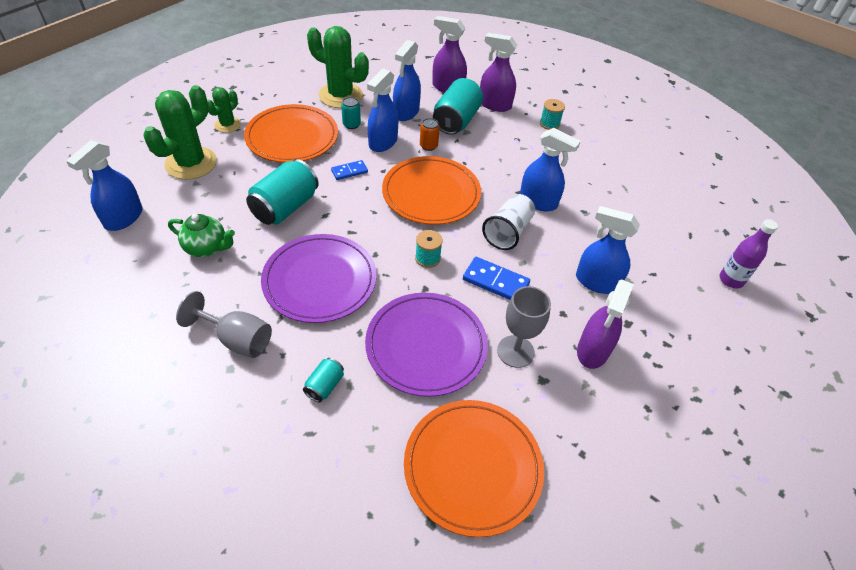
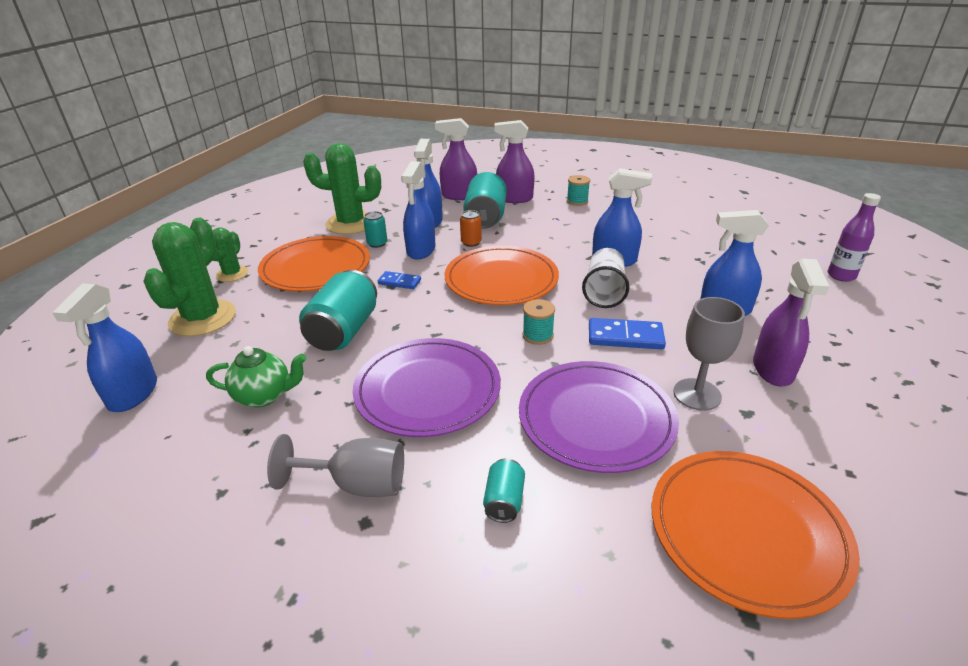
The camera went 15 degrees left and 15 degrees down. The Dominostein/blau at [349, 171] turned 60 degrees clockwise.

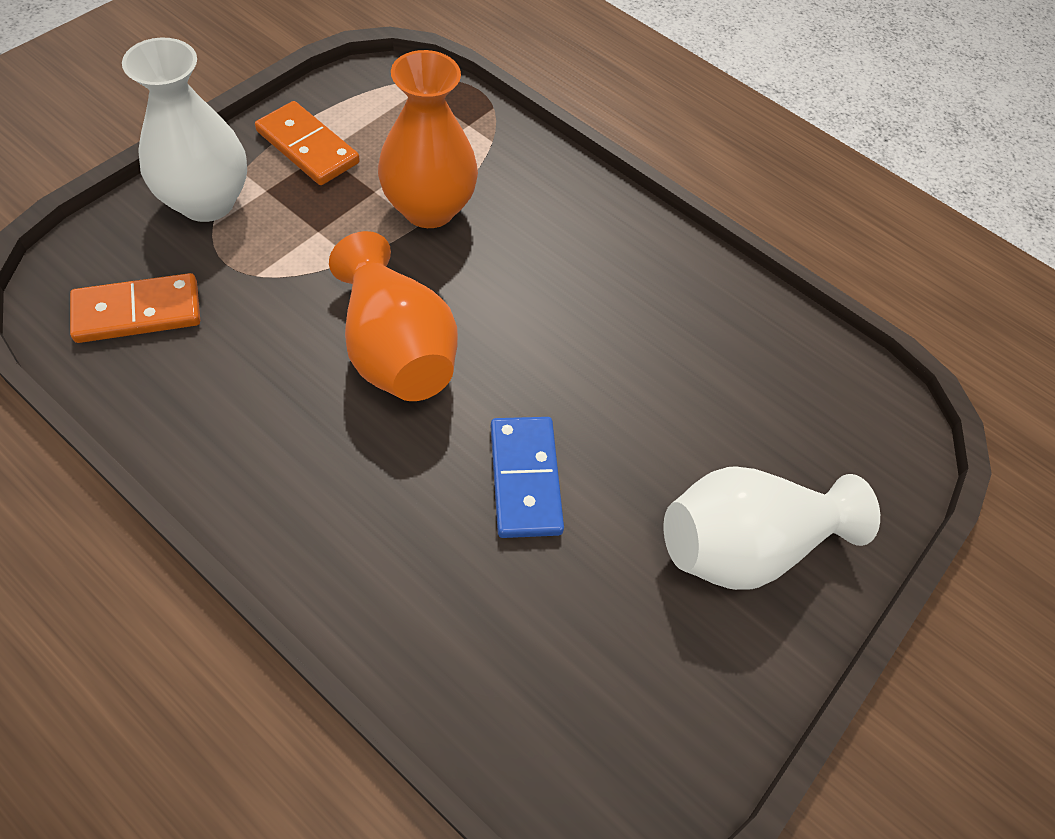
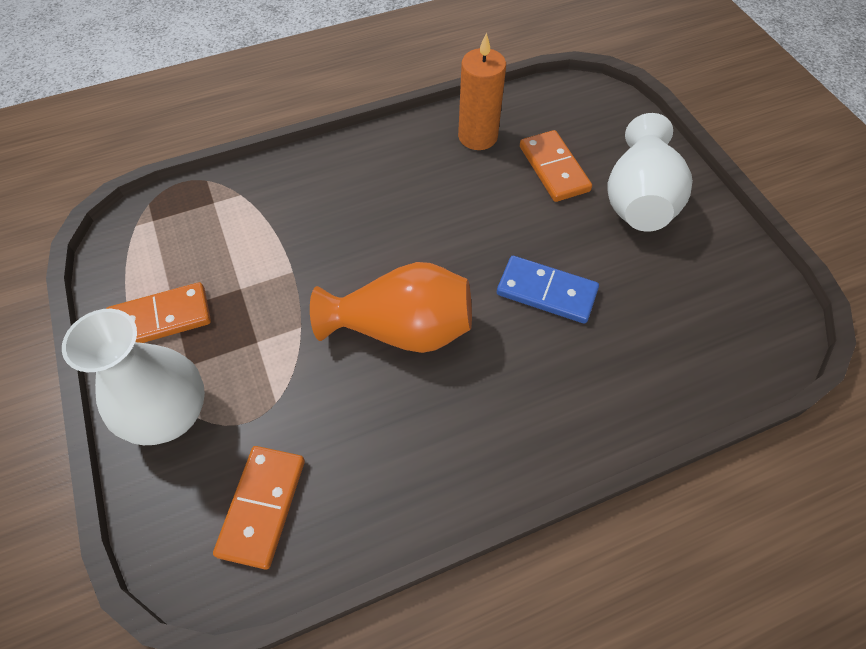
The camera went 55 degrees left and 0 degrees up. The Vase/orange at [428, 208] disappeared. The Kerze/orange at [477, 136] appeared. The Dominostein/orange at [554, 168] appeared.

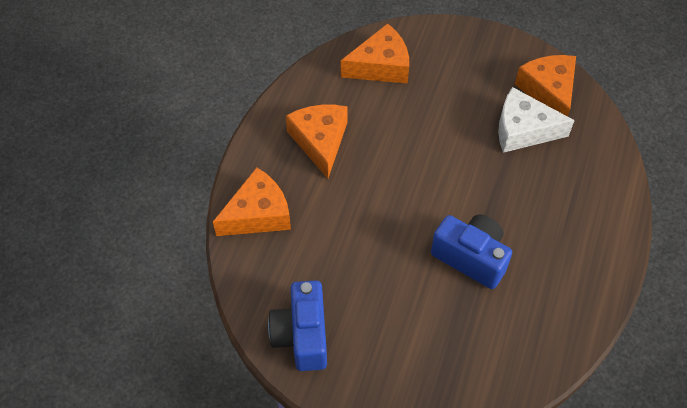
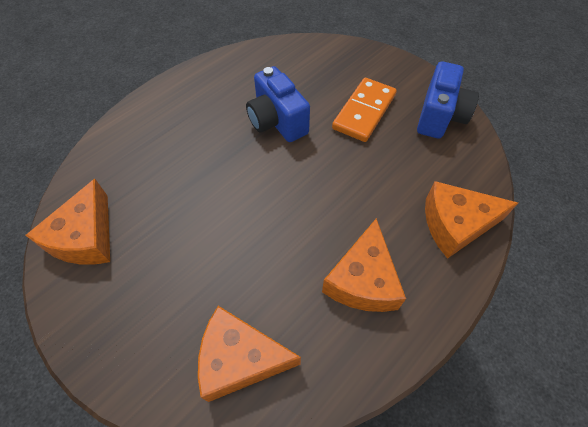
The camera went 155 degrees left and 0 degrees up. The Käse/weiß at [523, 130] disappeared. The Dominostein/orange at [364, 112] appeared.

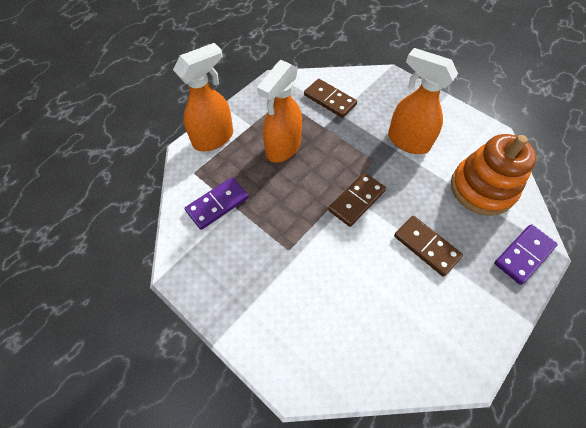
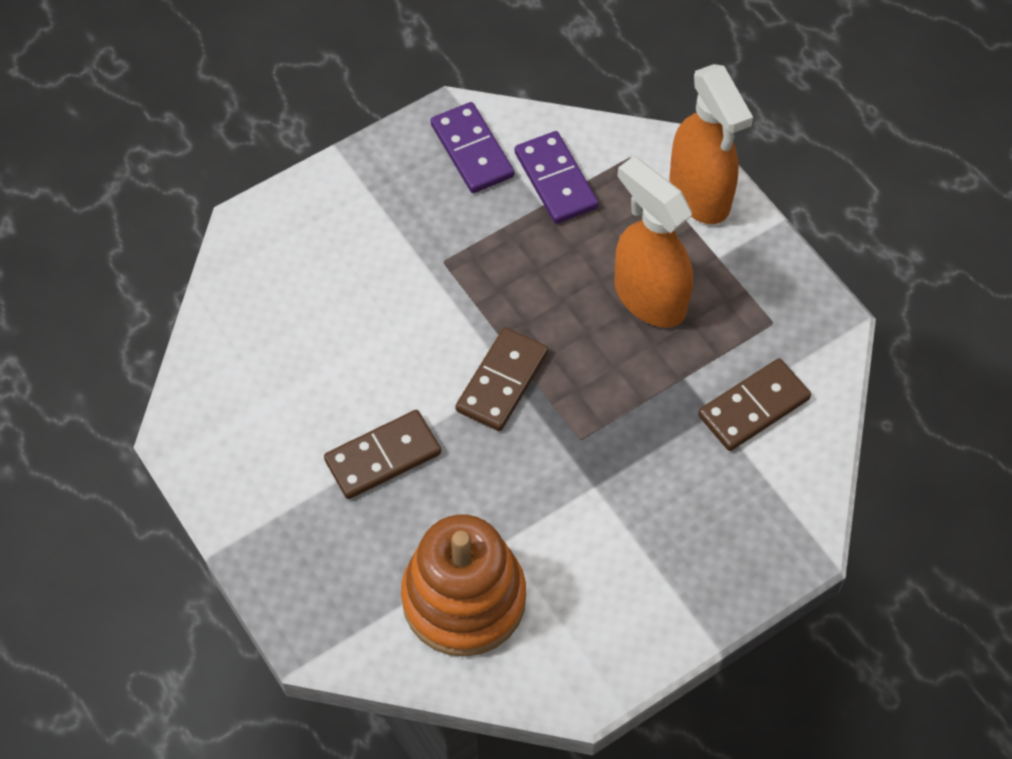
The camera went 105 degrees right and 0 degrees up. The Sprühflasche/orange at [407, 141] disappeared. The Dominostein/braun at [356, 200] turned 60 degrees clockwise. The Dominostein/lila moved from [523, 255] to [472, 151].

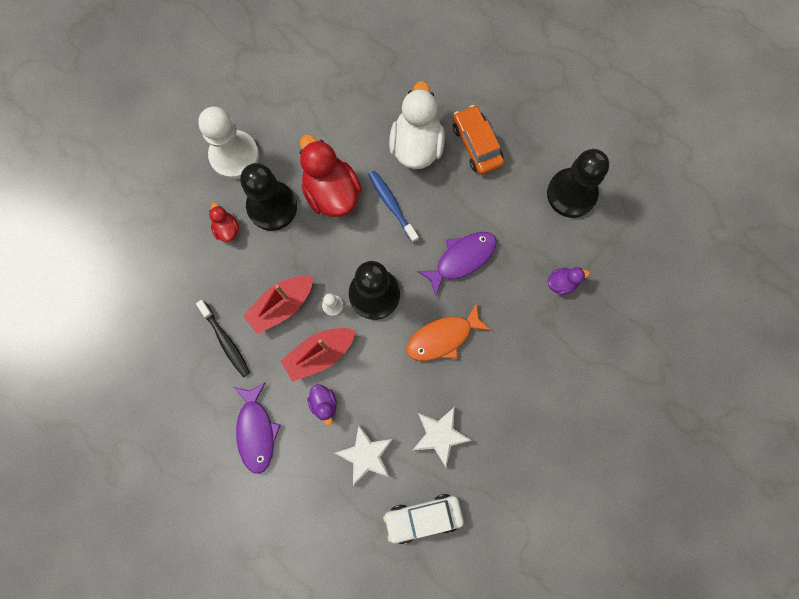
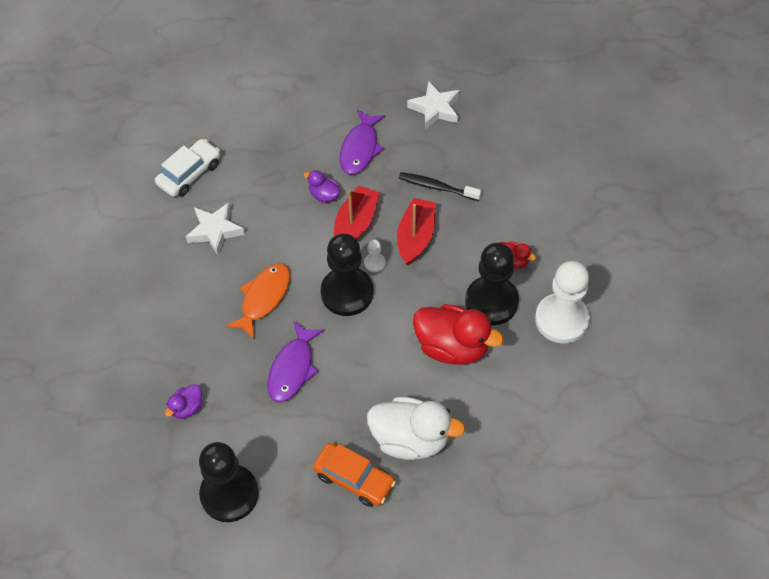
The camera went 145 degrees right and 20 degrees down. The Ente/weiß at [416, 144] turned 45 degrees counterclockwise. The Zahnbürste/blau at [392, 205] disappeared. The Fisch/lila at [256, 431] turned 120 degrees counterclockwise. The Stern/weiß moved from [366, 455] to [435, 109].

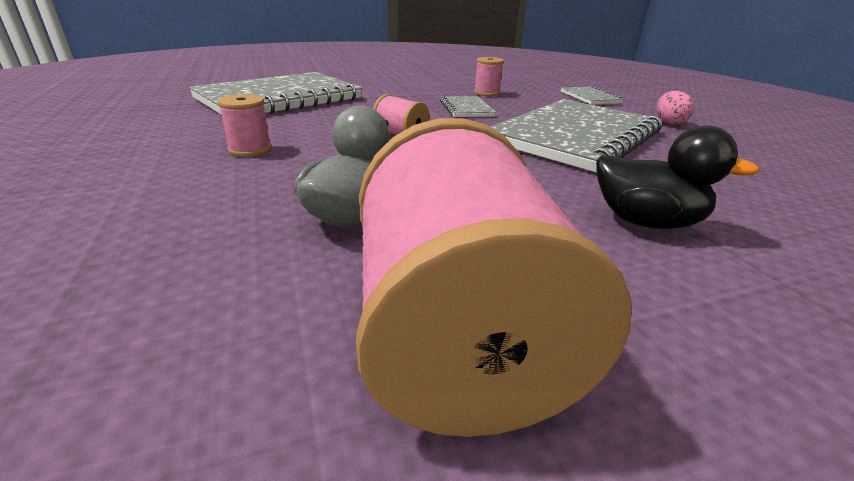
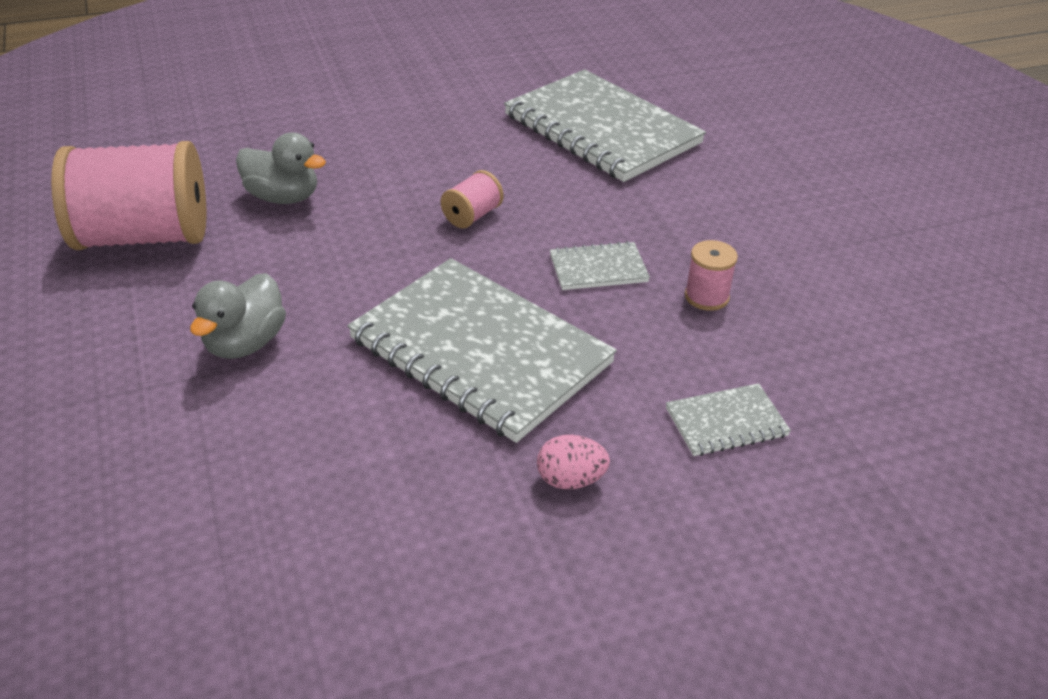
The camera went 90 degrees right and 10 degrees up. The Garnrolle/rosa at [250, 149] disappeared. The Ente/schwarz at [645, 222] became the Ente/grau at [245, 343].

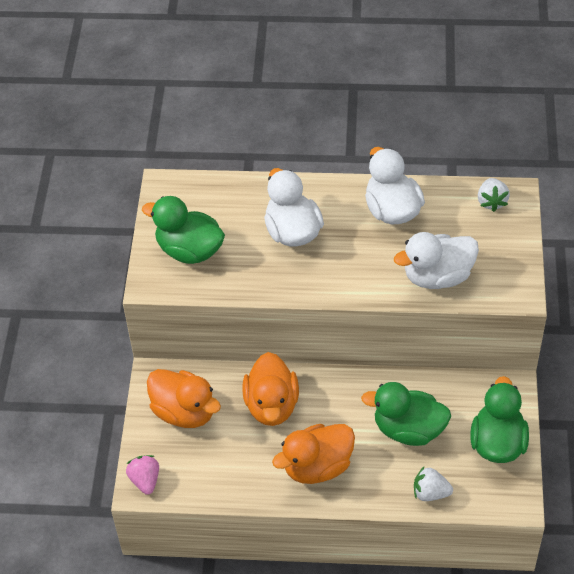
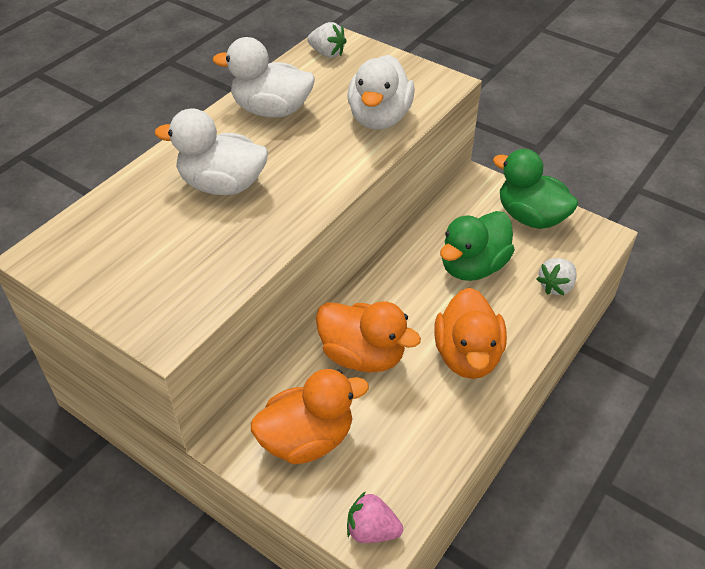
The camera went 60 degrees left and 5 degrees down. The Ente/grün at [189, 250] disappeared.

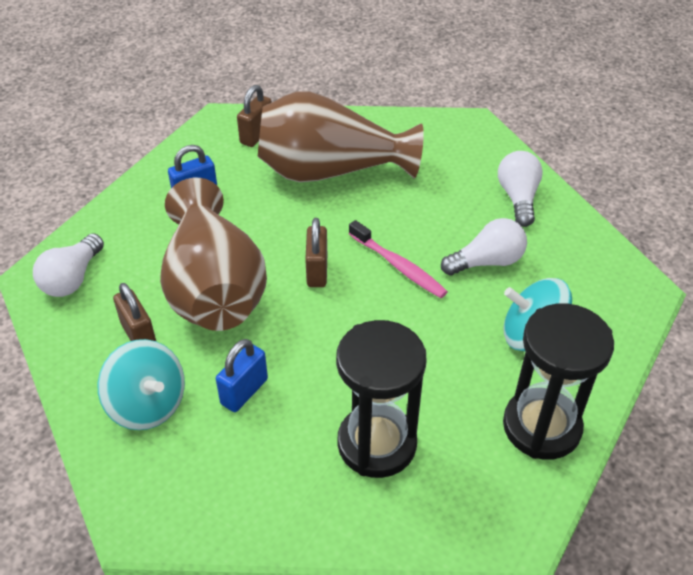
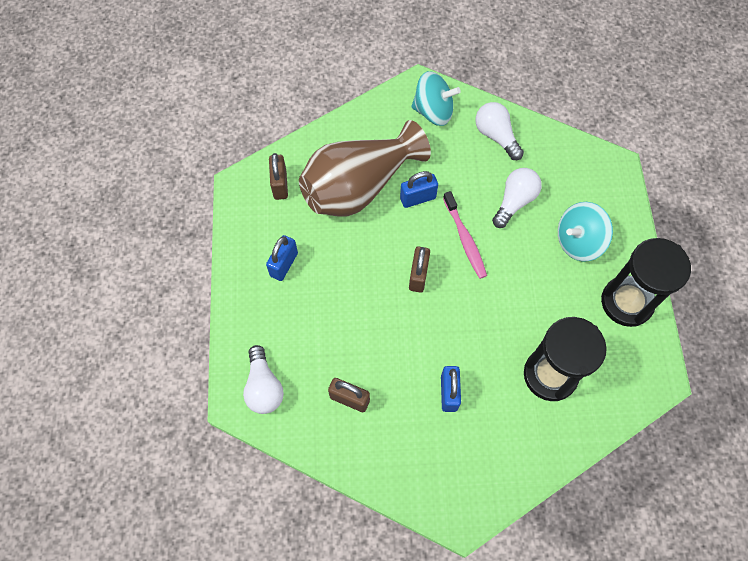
The camera went 35 degrees left and 20 degrees up. The Vase/braun at [214, 288] disappeared. The Vorhängeschloss/braun at [317, 271] turned 45 degrees clockwise. The Zahnbürste/rosa at [398, 266] turned 60 degrees clockwise. The Kreisel/türkis moved from [148, 404] to [433, 111]. The Vorhängeschloss/blau at [418, 198] appeared.

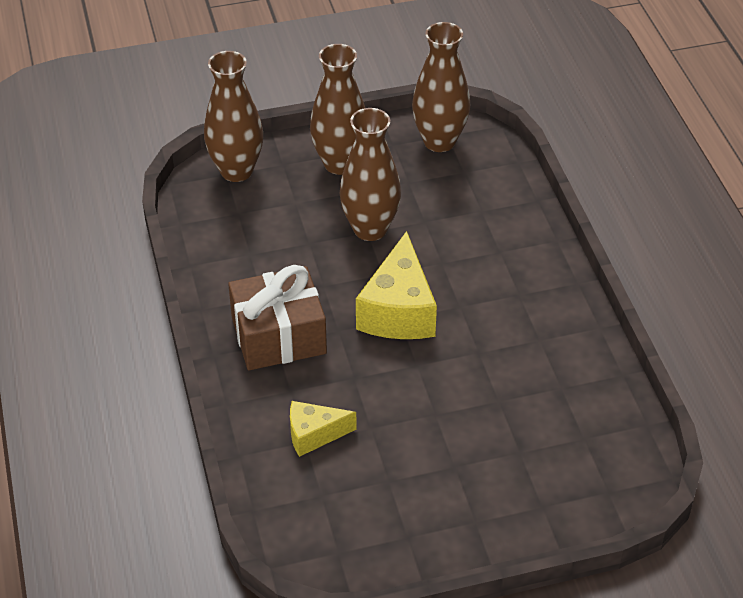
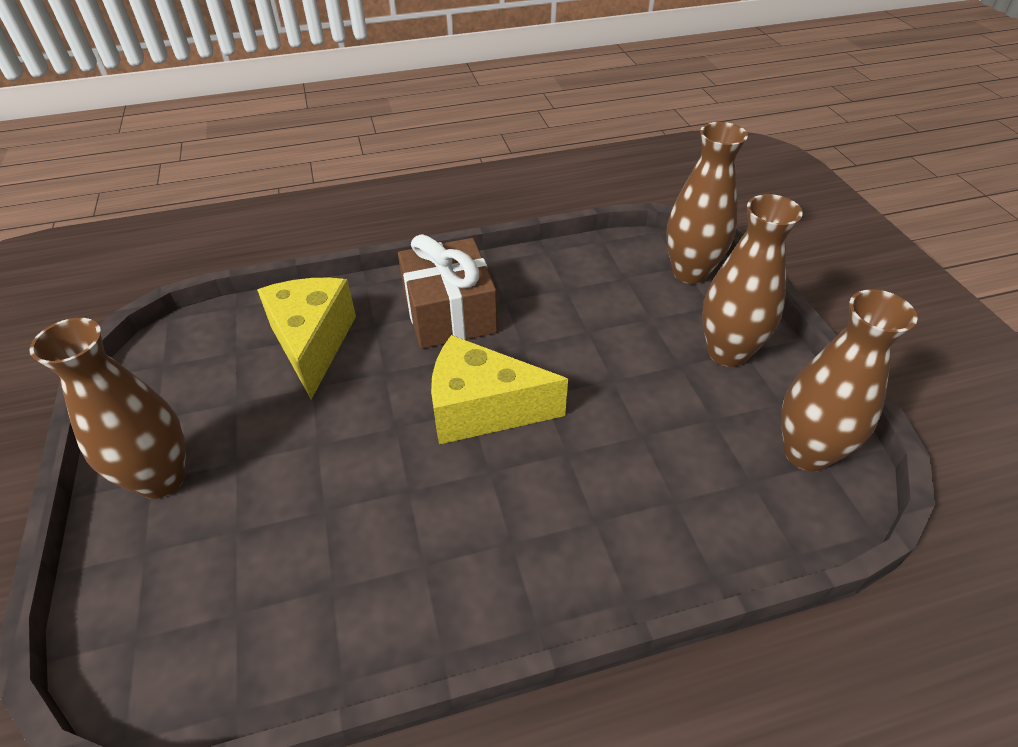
The camera went 90 degrees right and 0 degrees up. The Vase/braun moved from [370, 229] to [162, 479]. The Käse/gelb at [314, 434] changed to 1.73 times the size.

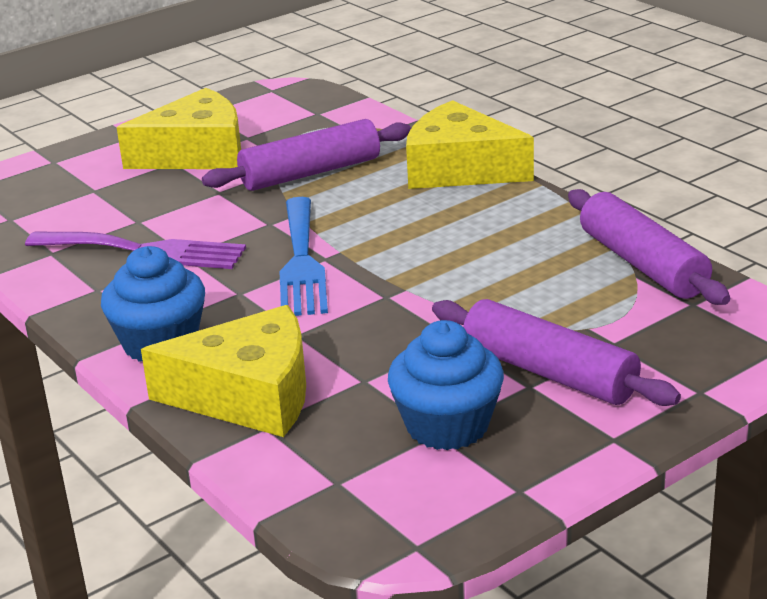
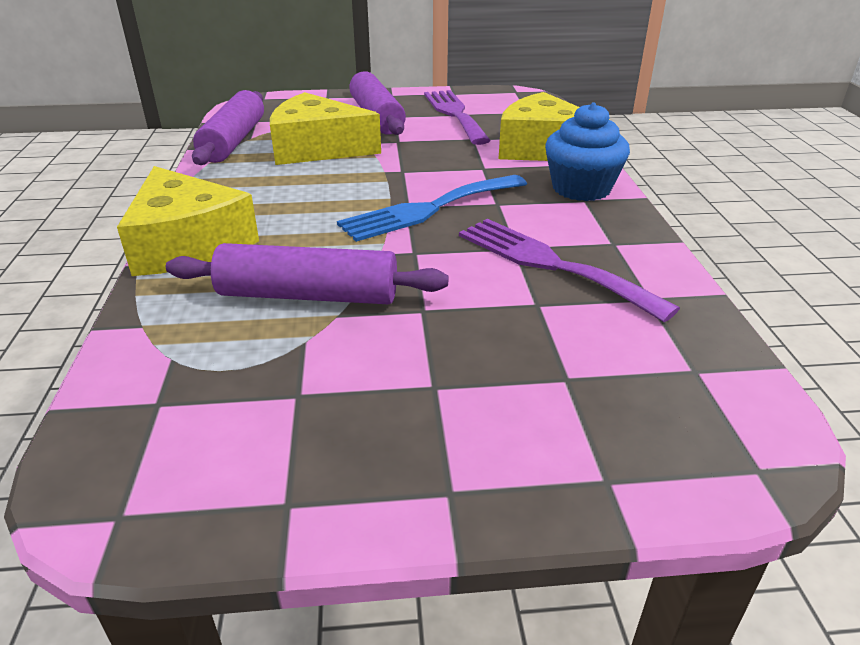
The camera went 150 degrees left and 5 degrees up. The Käse/gelb moved from [197, 153] to [317, 148]. The Gabel/blau at [301, 262] turned 150 degrees counterclockwise. The Muffin/blau at [447, 426] was replaced by the Gabel/lila at [454, 114].

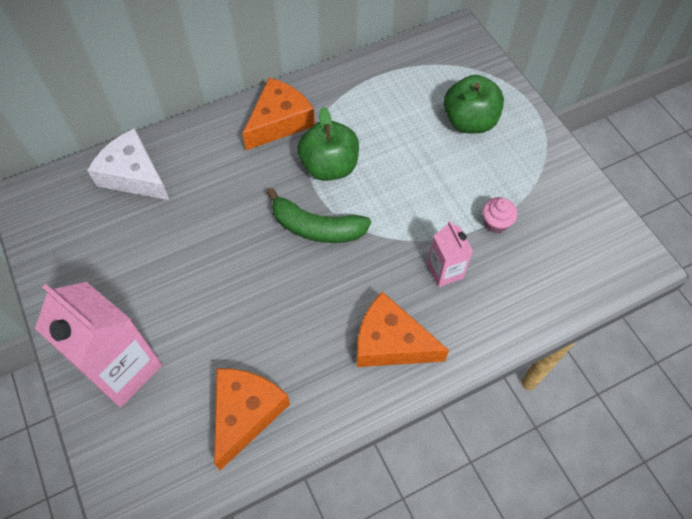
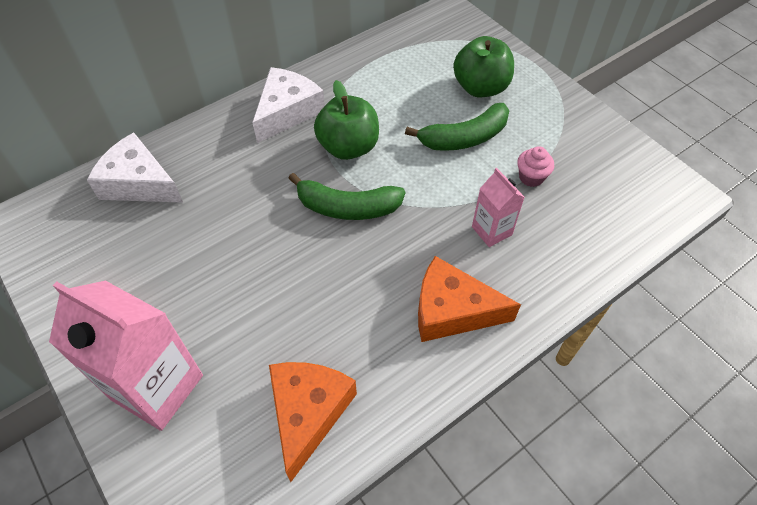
The camera went 10 degrees left and 5 degrees down. The Käse/orange at [279, 122] became the Käse/weiß at [287, 112]. The Banane/grün at [464, 138] appeared.

